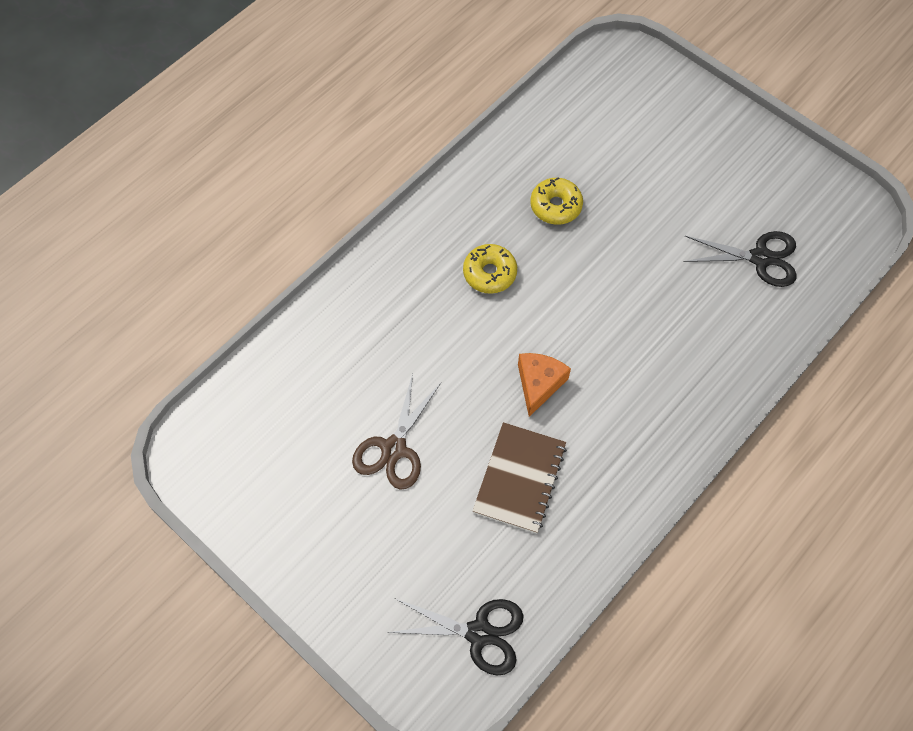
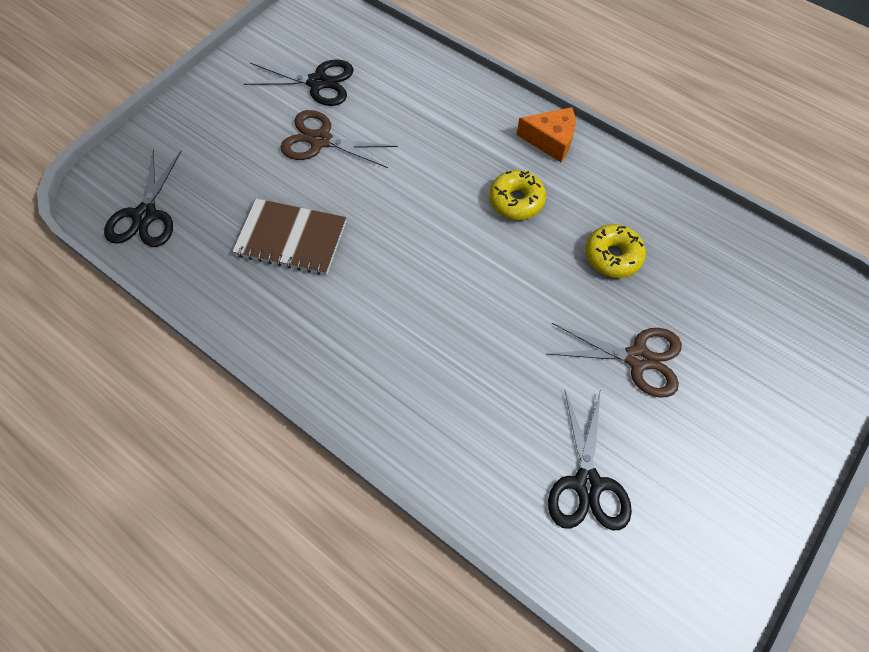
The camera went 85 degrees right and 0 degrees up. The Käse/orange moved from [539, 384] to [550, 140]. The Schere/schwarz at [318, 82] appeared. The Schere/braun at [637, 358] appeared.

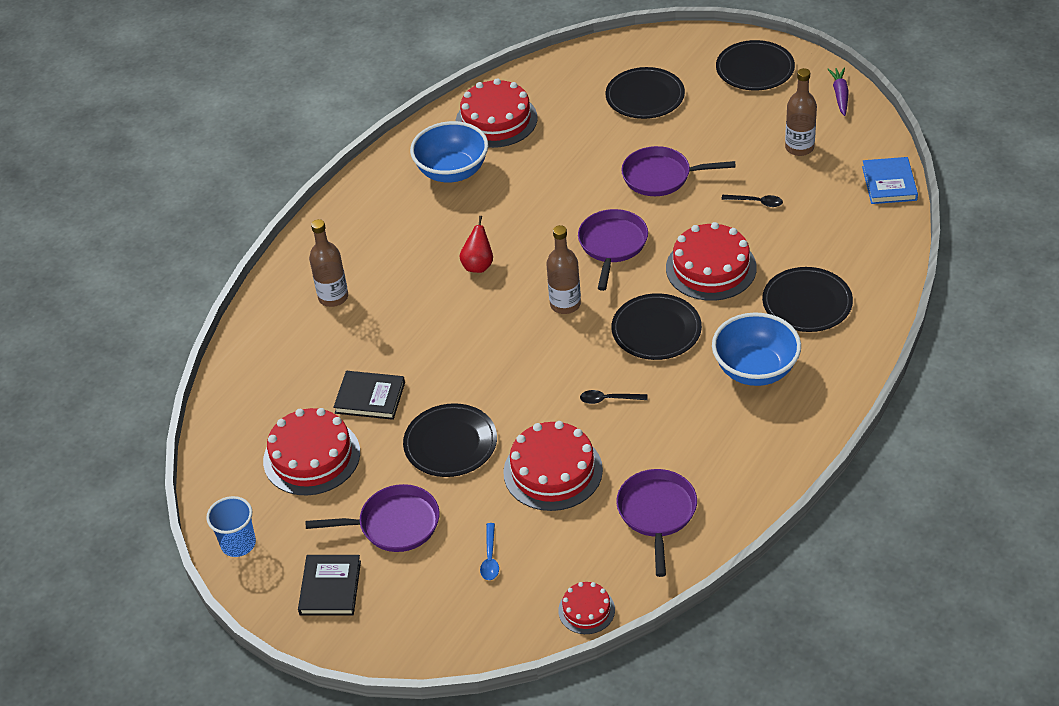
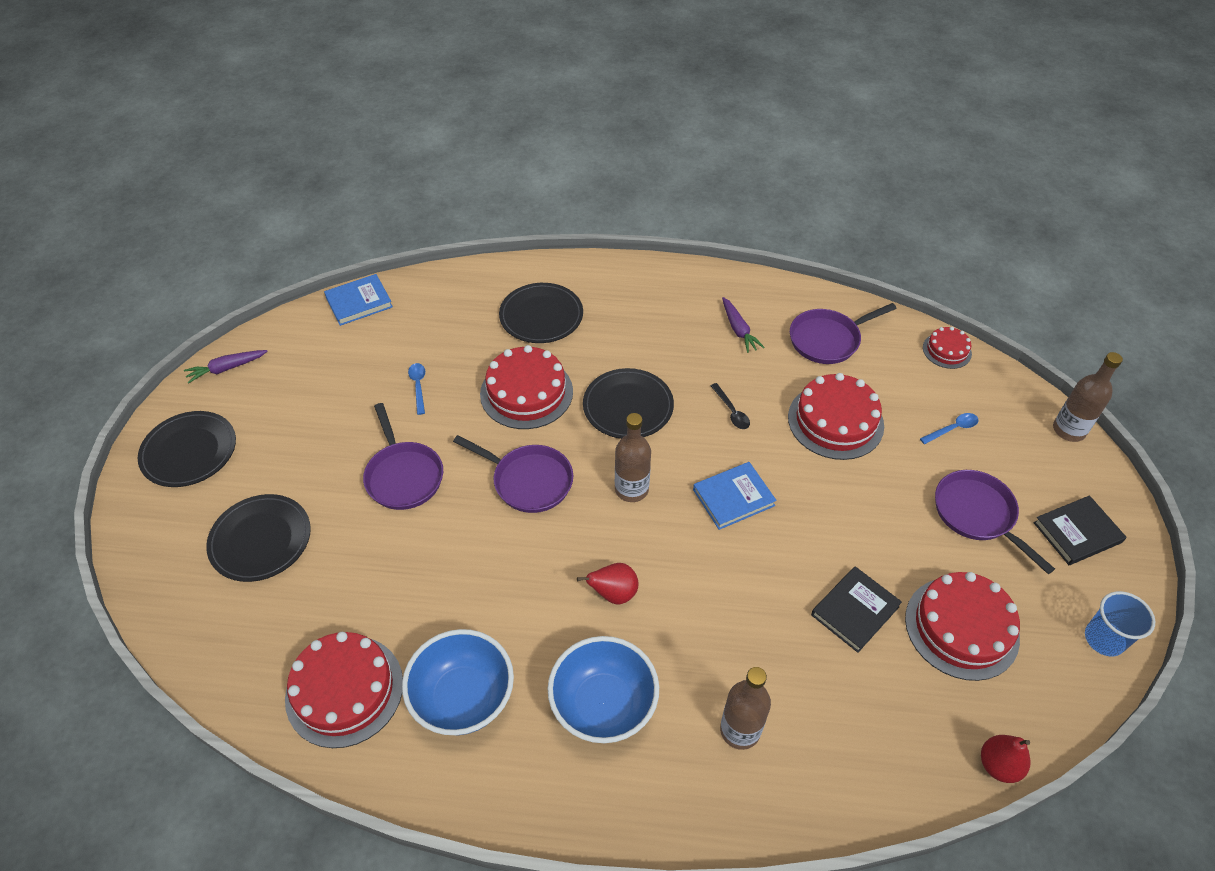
The camera went 120 degrees left and 5 degrees up. The Flasche/braun moved from [799, 147] to [1068, 430]. The Löffel/schwarz at [756, 202] became the Löffel/blau at [418, 386]. The Pfanne/lila at [612, 245] turned 135 degrees counterclockwise. The Schüssel/blau moved from [755, 369] to [603, 705]. The Buch/schwarz at [370, 398] turned 60 degrees clockwise. The Teller/schwarz at [450, 443] disappeared. The Karotte/lila at [738, 330] appeared. The Buch/blau at [733, 497] appeared. The Birne/rot at [998, 765] appeared.

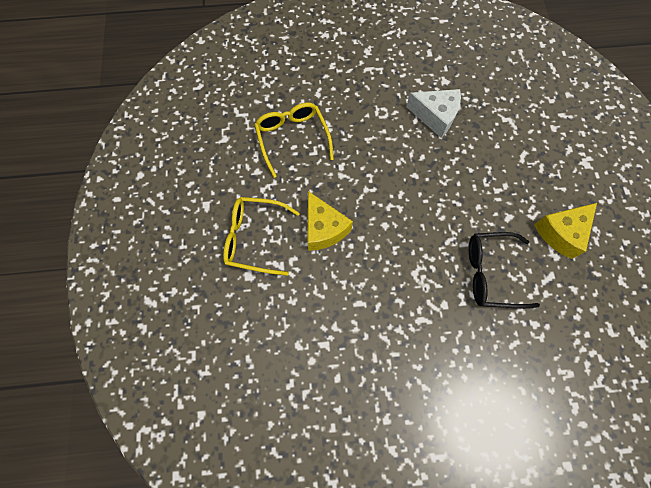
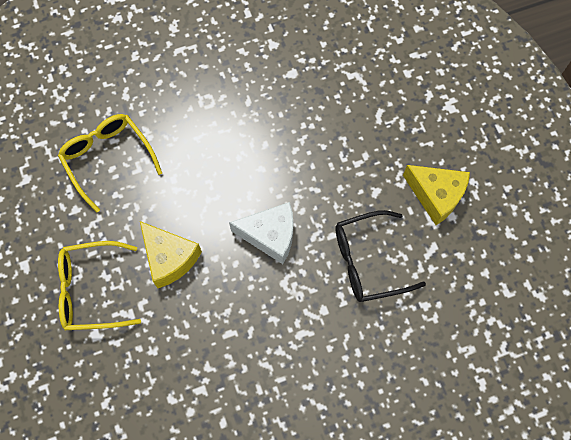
The camera went 15 degrees left and 0 degrees up. The Käse/weiß moved from [435, 116] to [270, 235]. The Käse/gelb at [561, 233] turned 90 degrees counterclockwise.

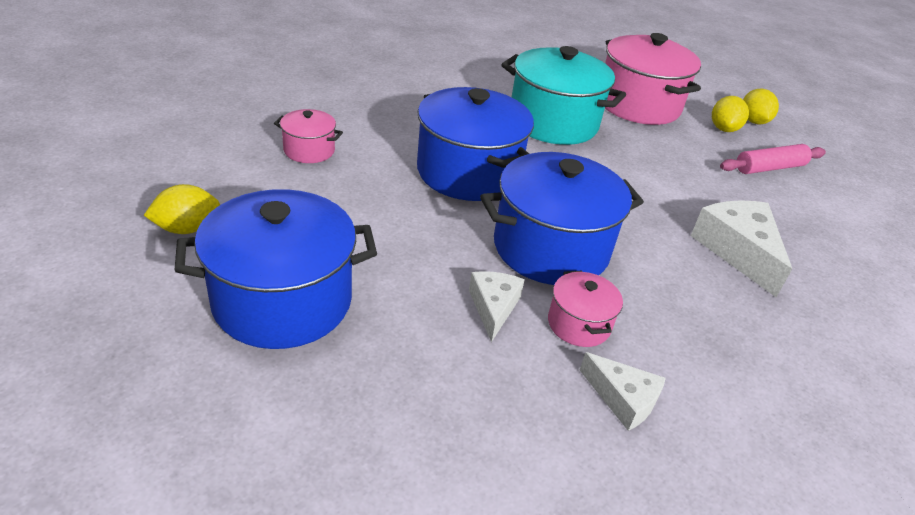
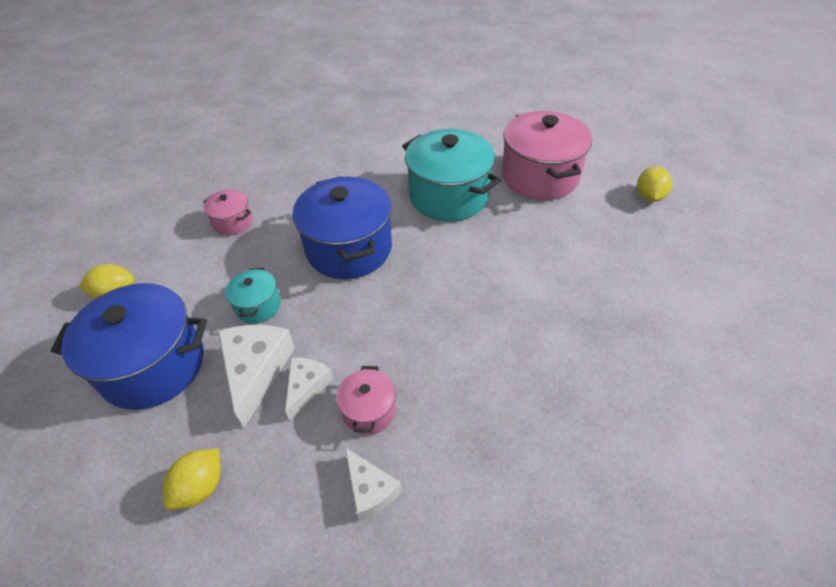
The camera went 20 degrees right and 10 degrees up. The Zitrone/gelb moved from [724, 129] to [200, 487]. The Nudelholz/rosa at [769, 168] disappeared. The Kochtopf/blau at [551, 248] disappeared. The Käse/weiß moved from [738, 251] to [256, 370]. The Kochtopf/türkis at [258, 306] appeared.

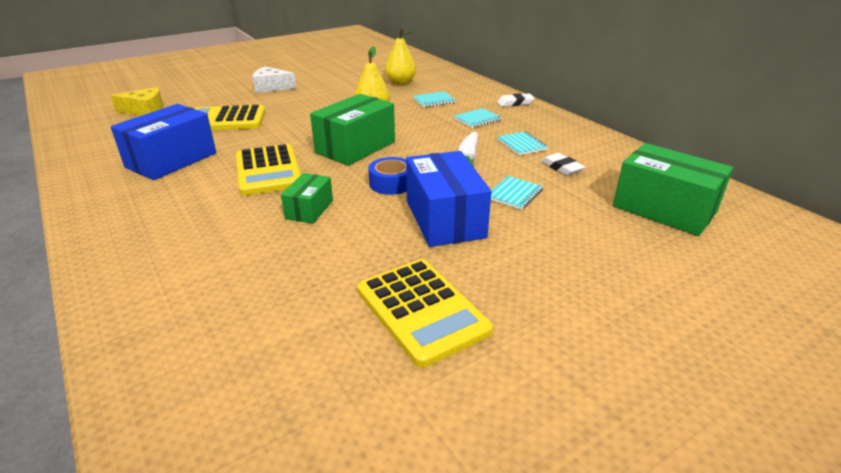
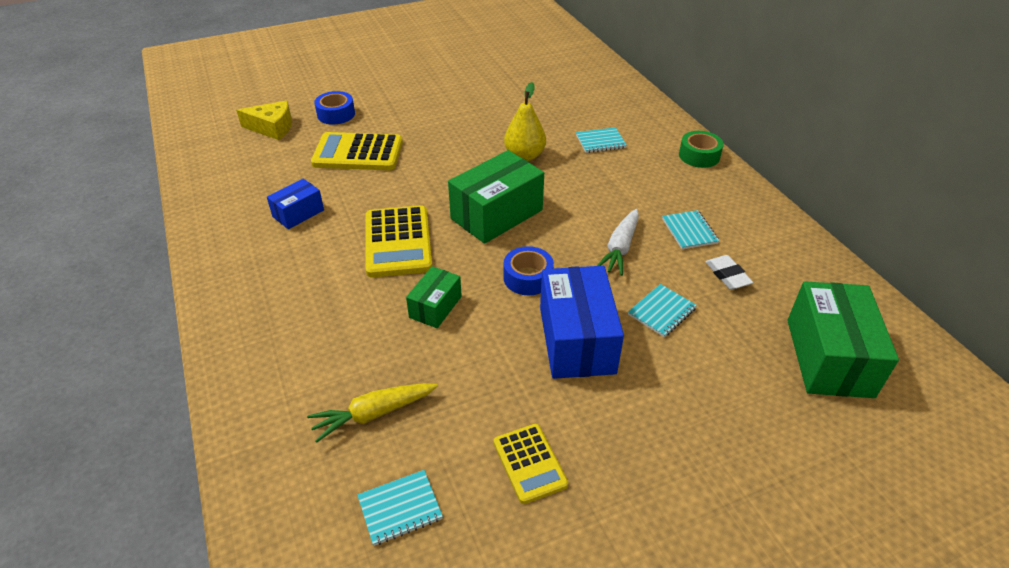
The camera went 10 degrees right and 10 degrees up. The Birne/gelb at [400, 83] disappeared. The Käse/weiß at [271, 87] disappeared. The Radiergummi/weiß at [515, 103] was replaced by the Klebeband/grün at [699, 156]. The Schachtel/blau at [171, 160] changed to 0.55 times the size. The Notizbuch/türkis moved from [477, 119] to [400, 508]. The Schachtel/grün at [664, 209] turned 45 degrees clockwise. The Taschenrechner/gelb at [421, 311] changed to 0.60 times the size. The Klebeband/blau at [336, 114] appeared. The Karotte/gelb at [373, 414] appeared.

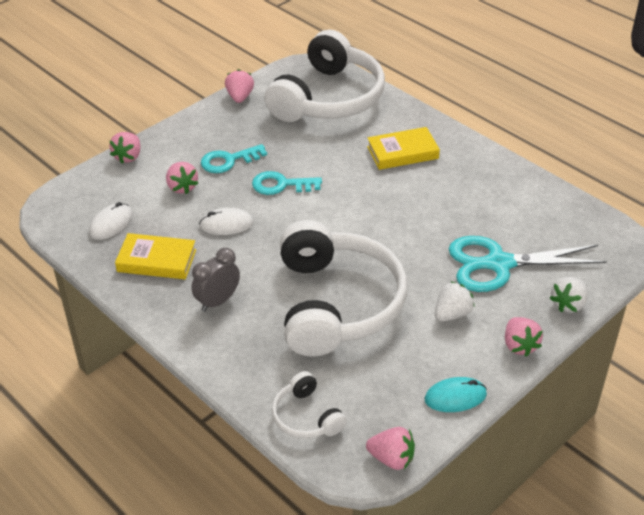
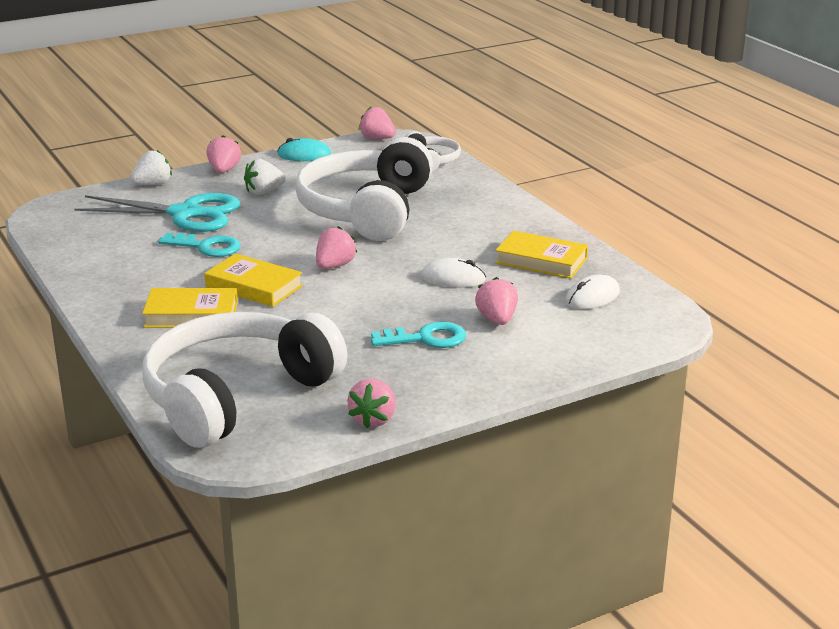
The camera went 165 degrees left and 15 degrees down. The Erdbeere/rosa moved from [128, 157] to [334, 266]. The Schlüssel/türkis moved from [281, 185] to [206, 247]. The Wecker/grau at [218, 301] disappeared. The Buch/gelb at [254, 286] appeared.

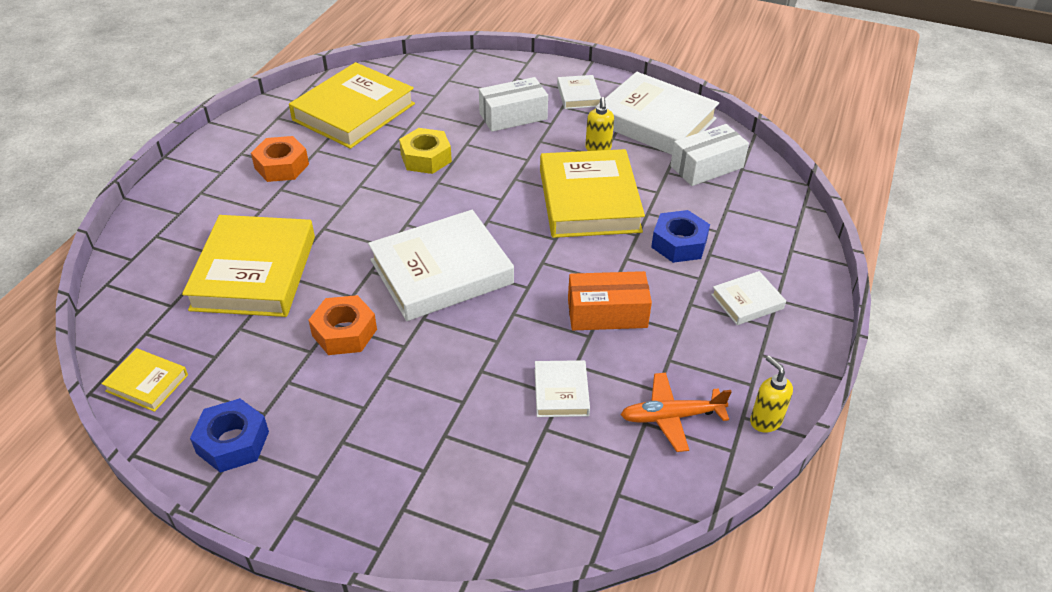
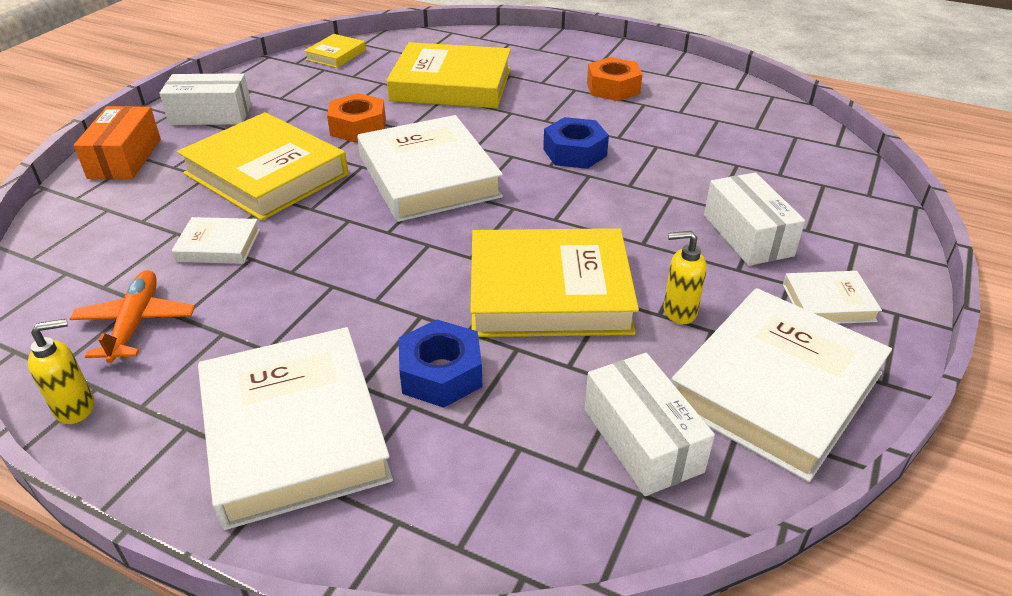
The camera went 95 degrees right and 5 degrees down. The Buch/gelb moved from [354, 112] to [266, 174]. The Sechskantmutter/gelb at [426, 158] disappeared. The Schachtel/orange moved from [607, 313] to [125, 158]. The Buch/weiß at [747, 301] changed to 2.11 times the size. The Sechskantmutter/blau moved from [233, 442] to [574, 152]. The Schachtel/weiß at [211, 115] appeared.

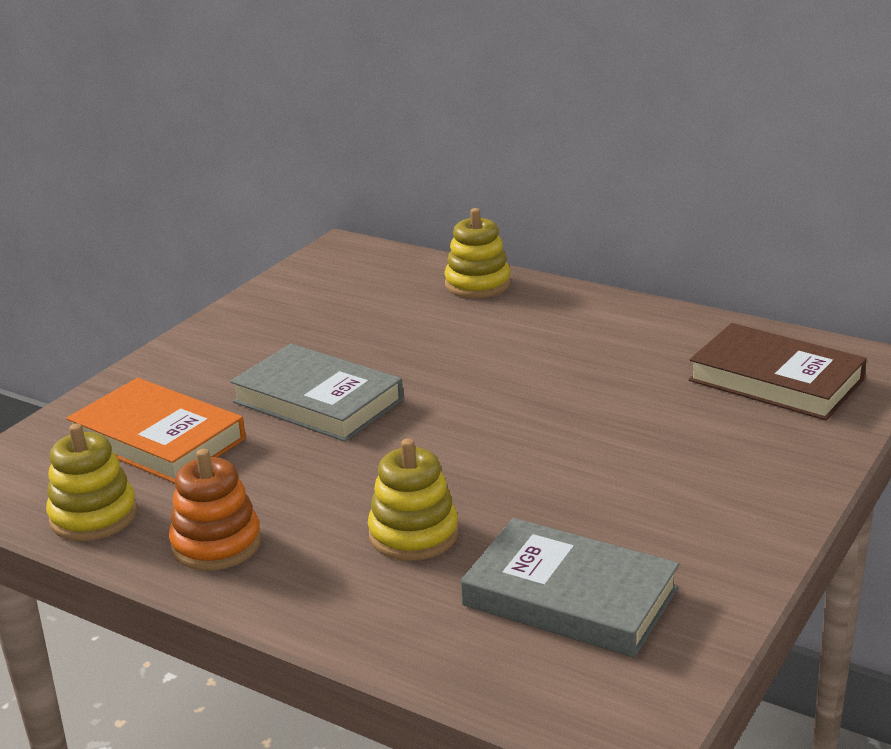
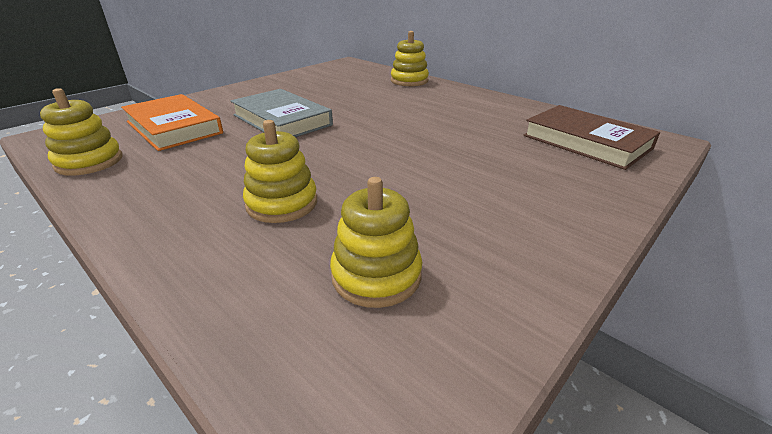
The camera went 10 degrees right and 5 degrees up. The Stapelspielzeug/orange at [216, 544] disappeared. The Buch/grau at [570, 597] was replaced by the Stapelspielzeug/gelb at [376, 275].

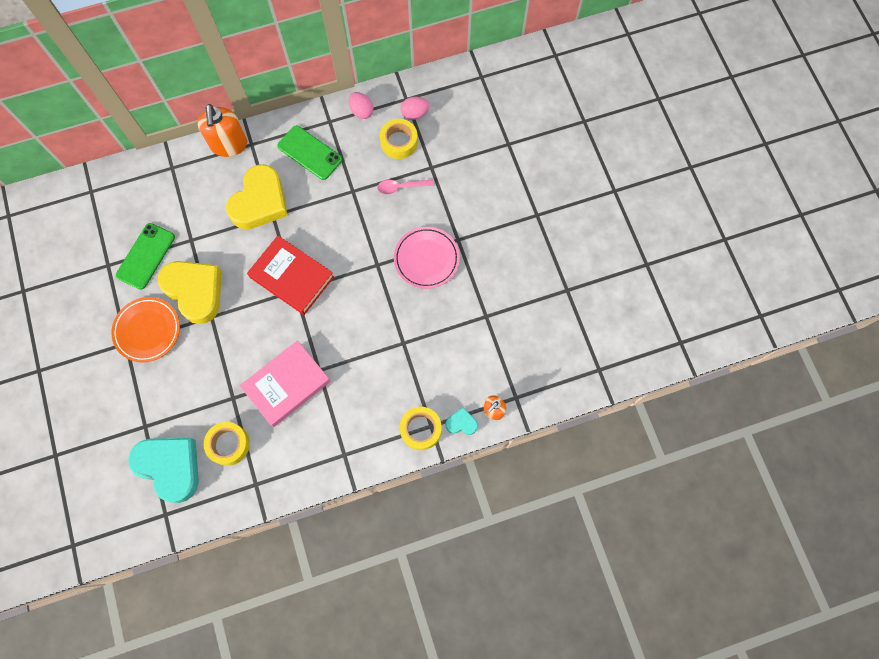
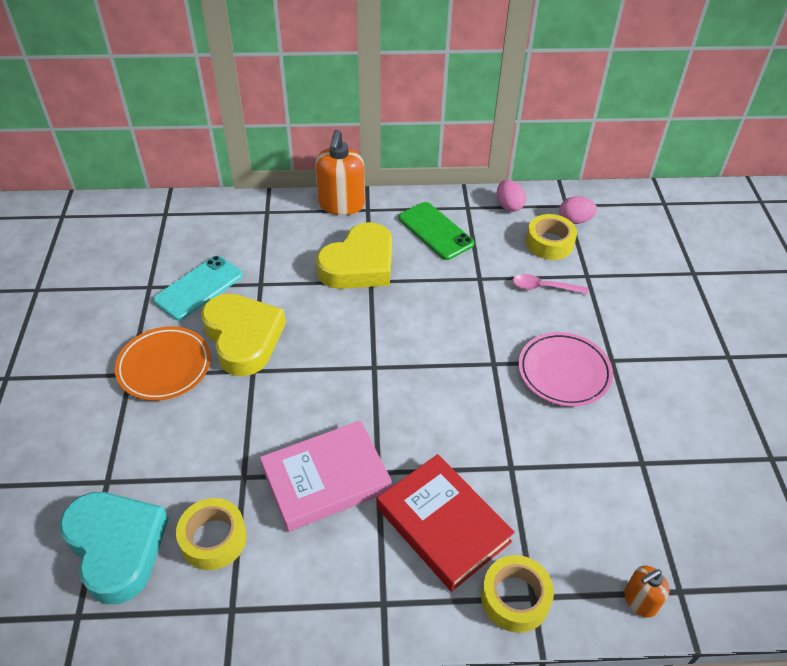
The camera went 15 degrees right and 25 degrees down. The Handy/grün at [146, 256] became the Handy/türkis at [198, 288]. The Buch/rot moved from [292, 277] to [443, 525]. The Herz/türkis at [461, 423] disappeared.

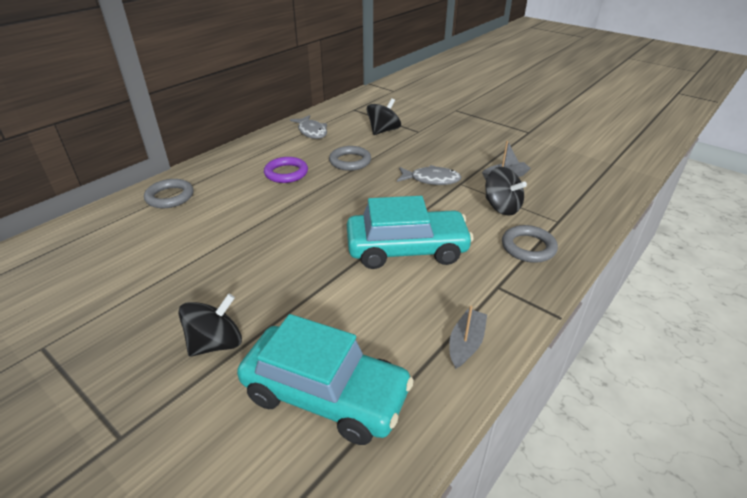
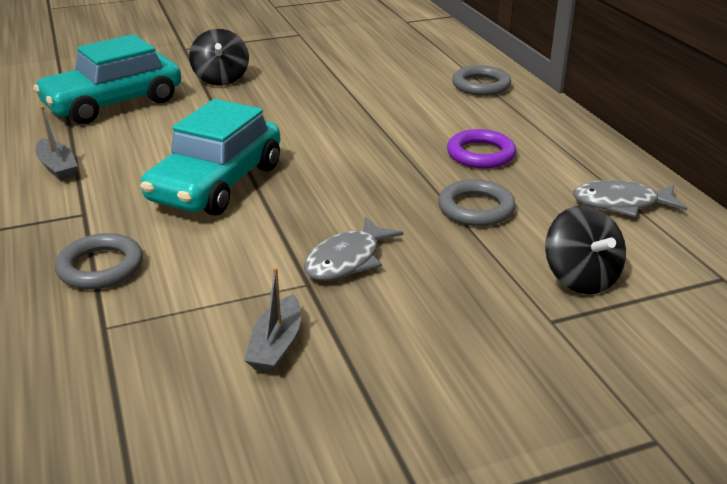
The camera went 120 degrees right and 5 degrees down. The Kreisel/schwarz at [501, 207] disappeared.

